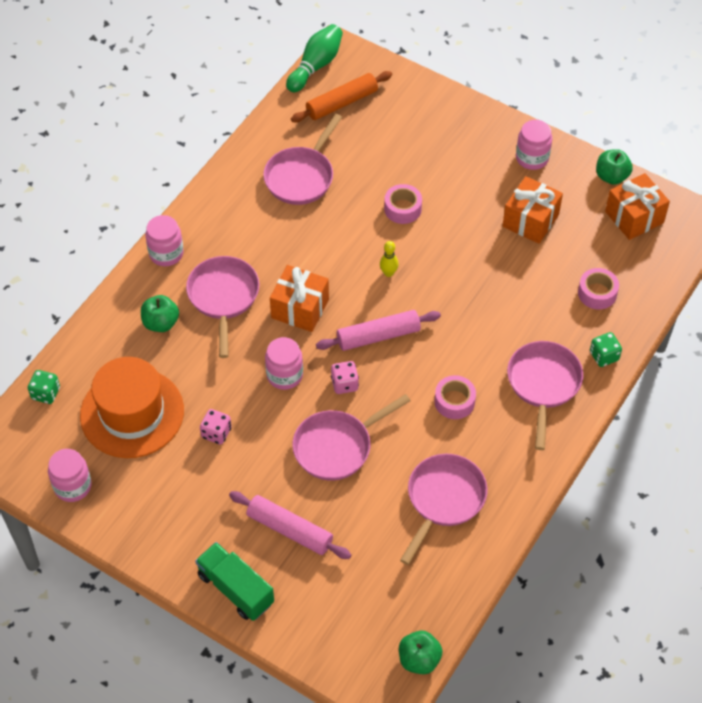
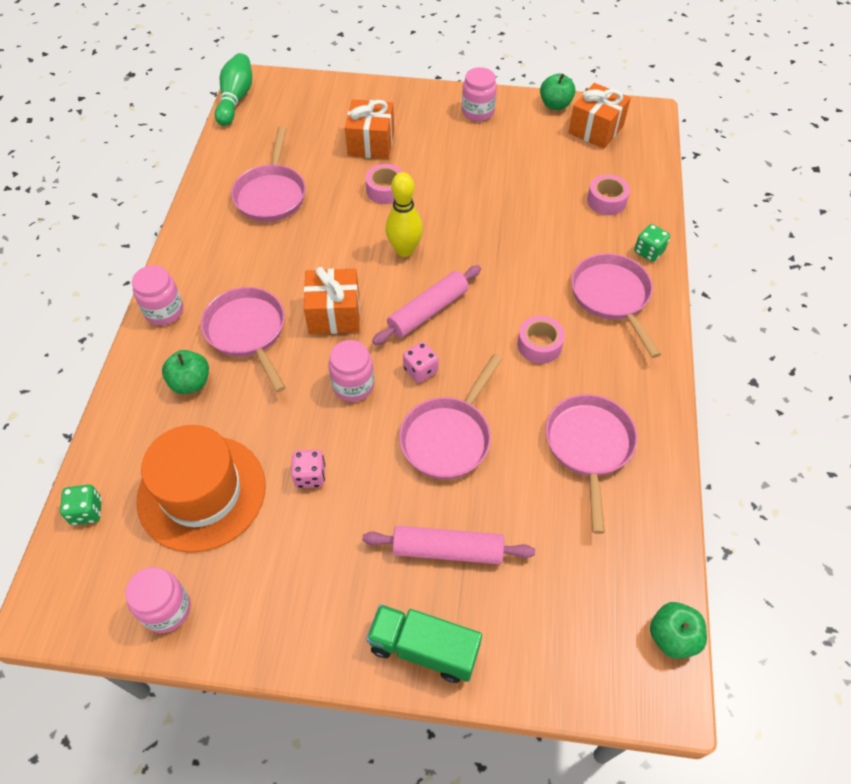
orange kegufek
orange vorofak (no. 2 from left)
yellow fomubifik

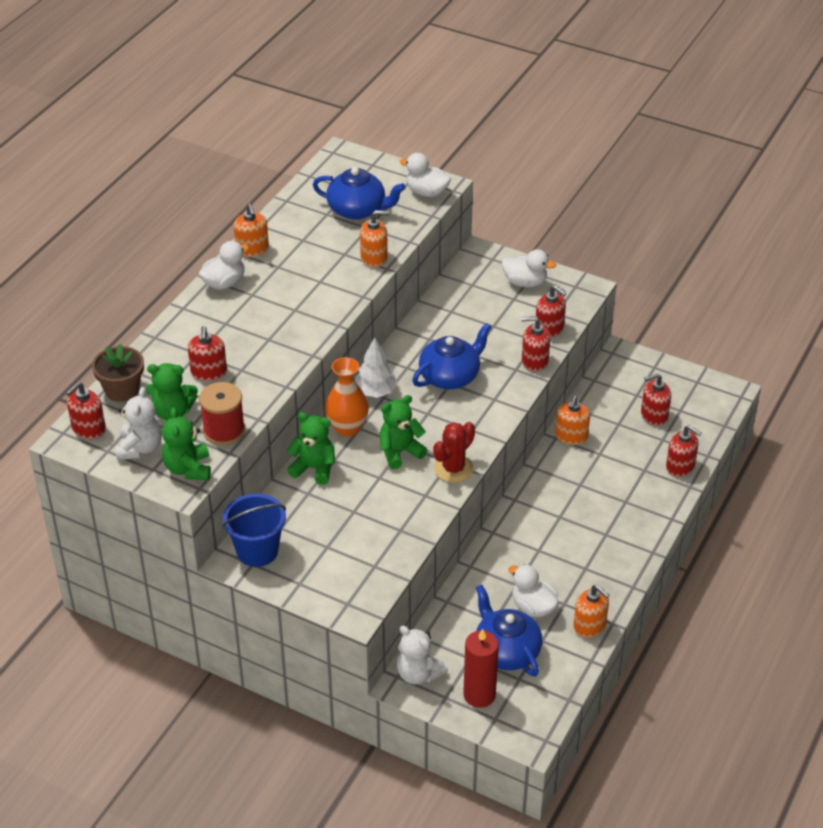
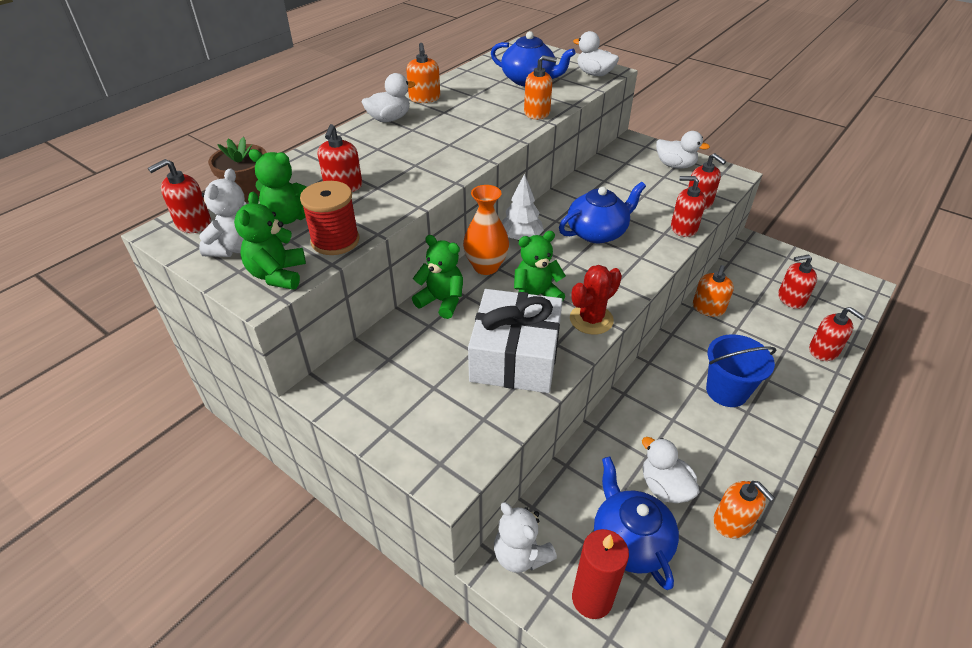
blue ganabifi
white vorofak

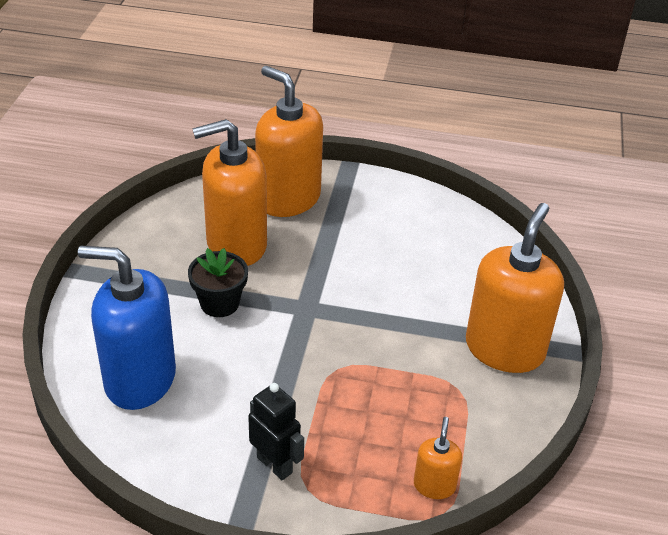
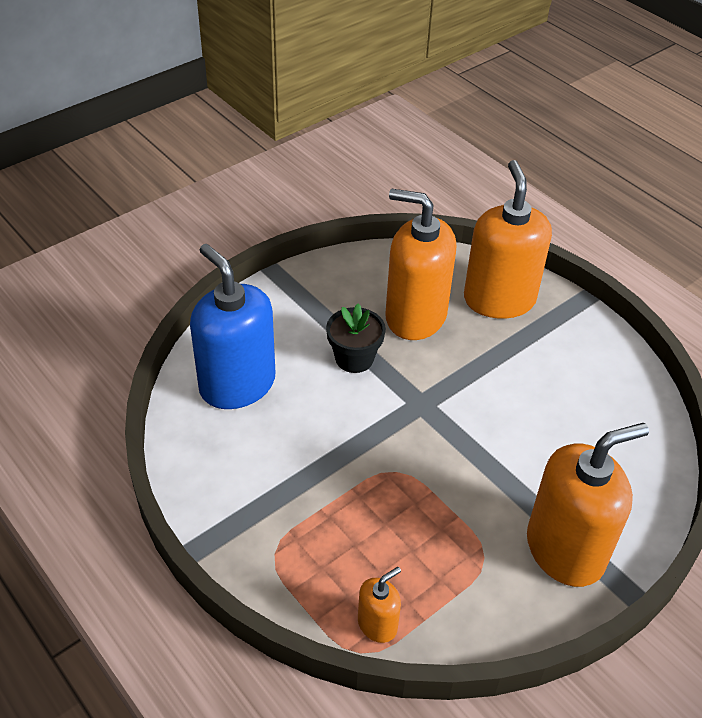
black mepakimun

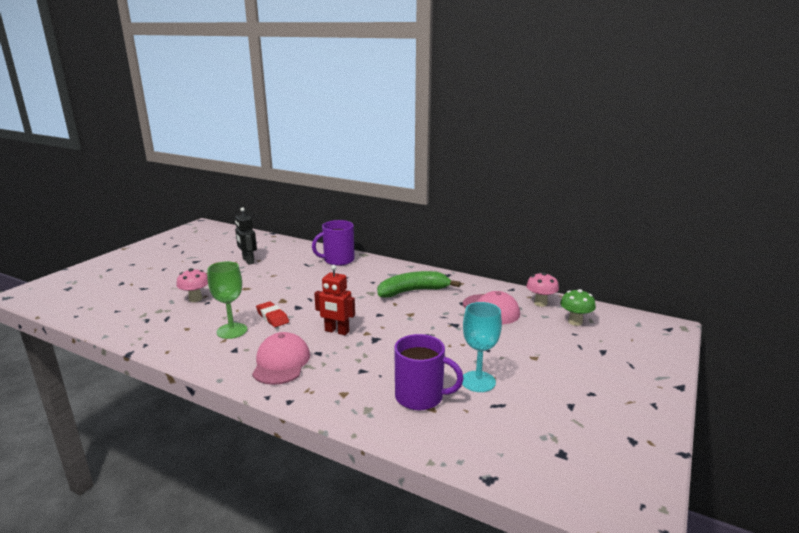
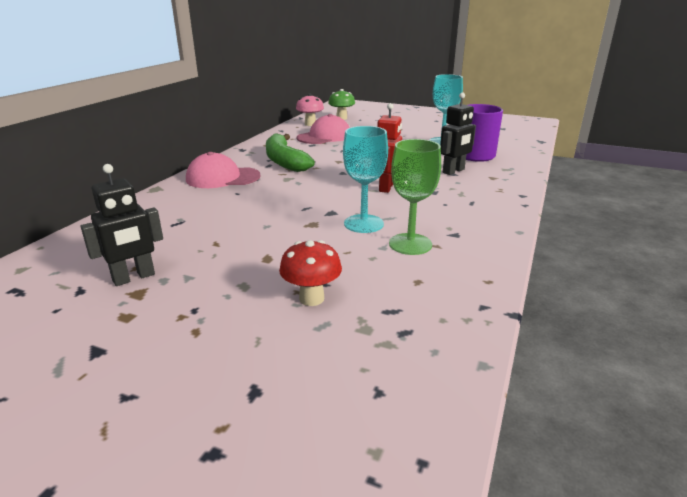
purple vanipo (no. 1 from left in the first image)
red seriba
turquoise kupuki (no. 1 from left)
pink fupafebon (no. 1 from left)
black mepakimun (no. 2 from left)

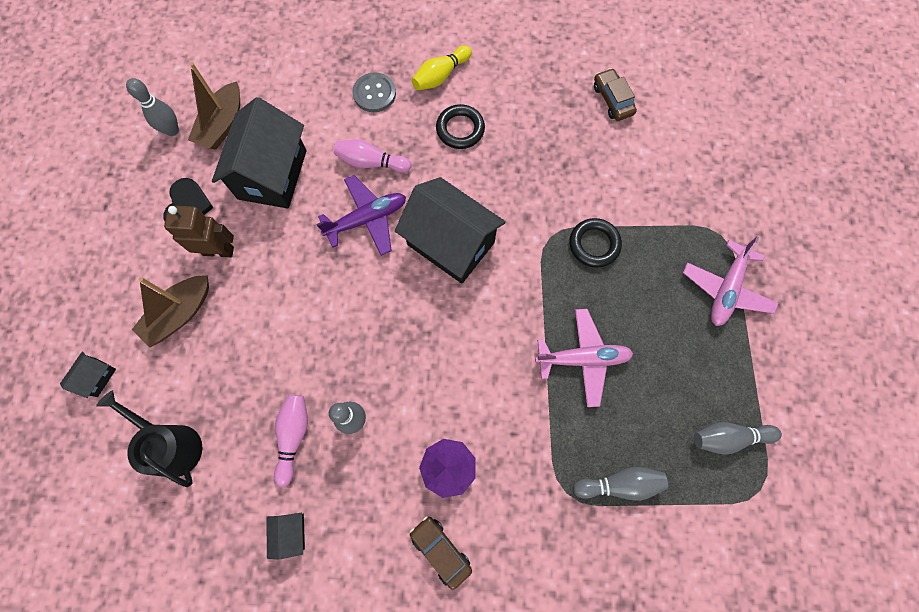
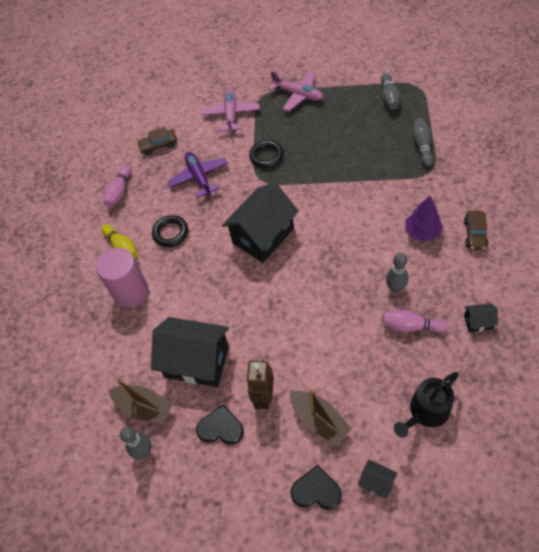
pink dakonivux
pink fomubifik (no. 1 from left)
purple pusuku
pink pusuku (no. 1 from left)
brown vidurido (no. 2 from left)
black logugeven (no. 2 from left)

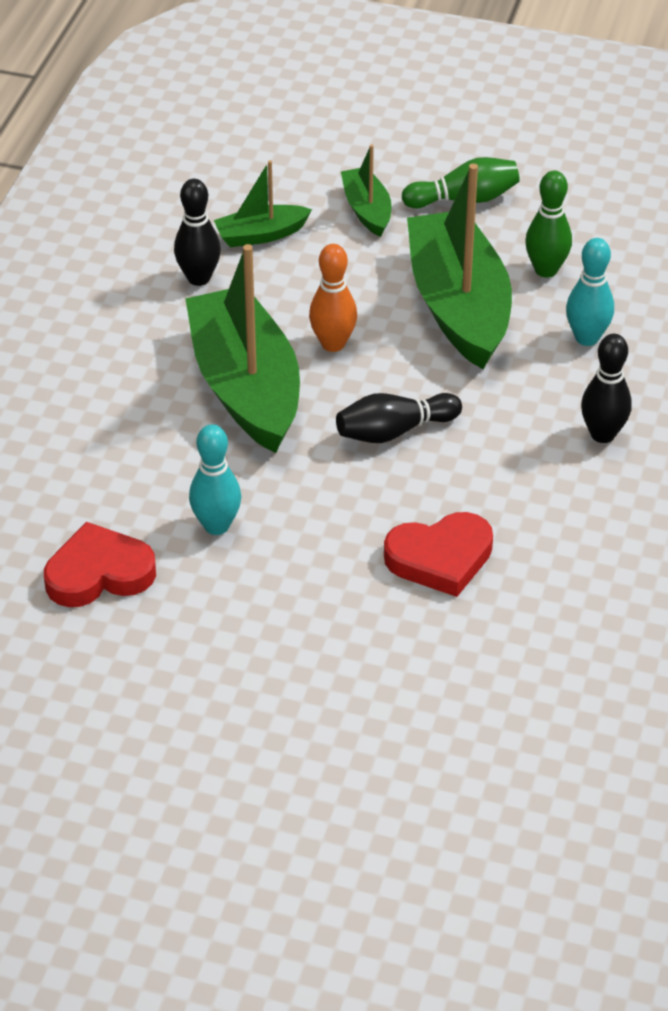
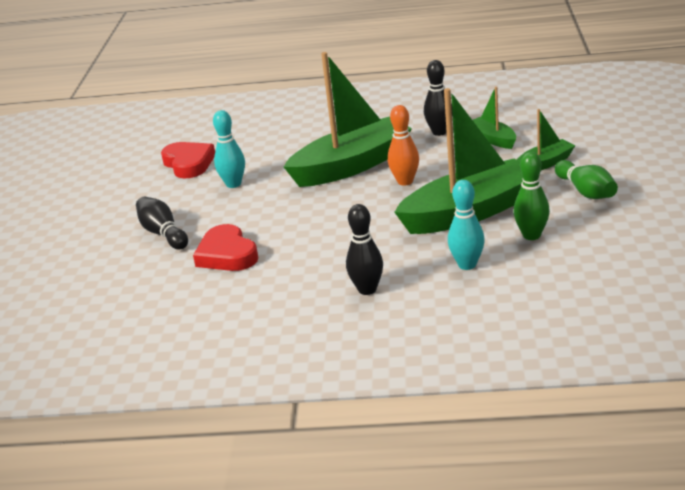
black fomubifik (no. 1 from left)

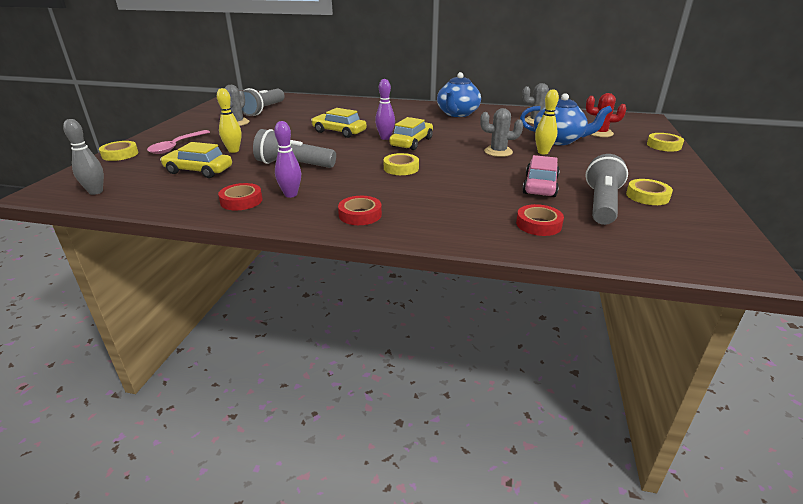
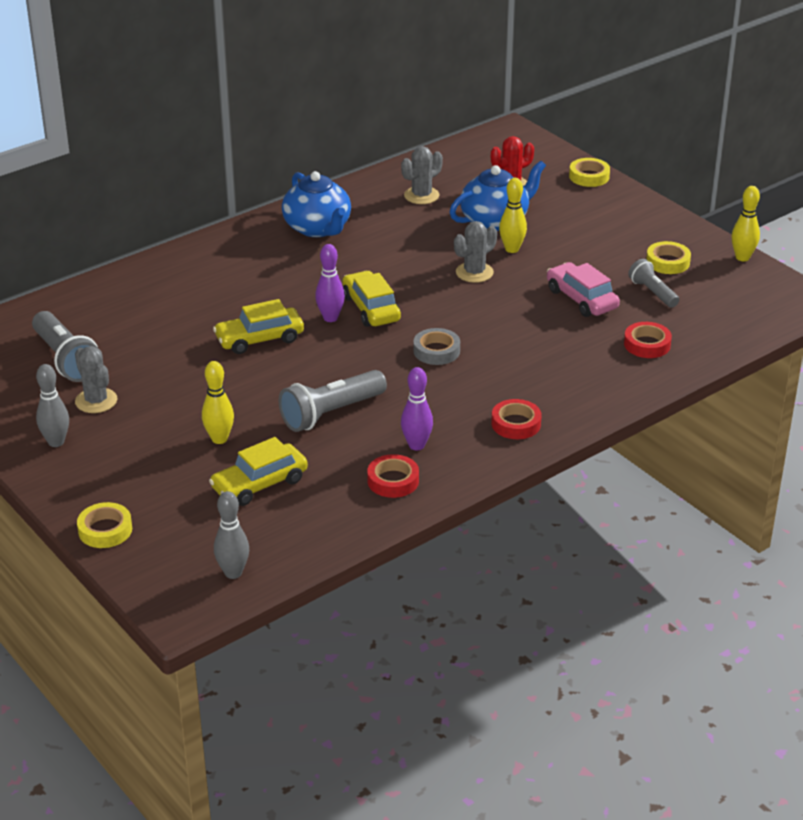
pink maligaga
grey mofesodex
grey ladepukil (no. 3 from left)
yellow fomubifik (no. 3 from left)
grey fomubifik (no. 1 from left)

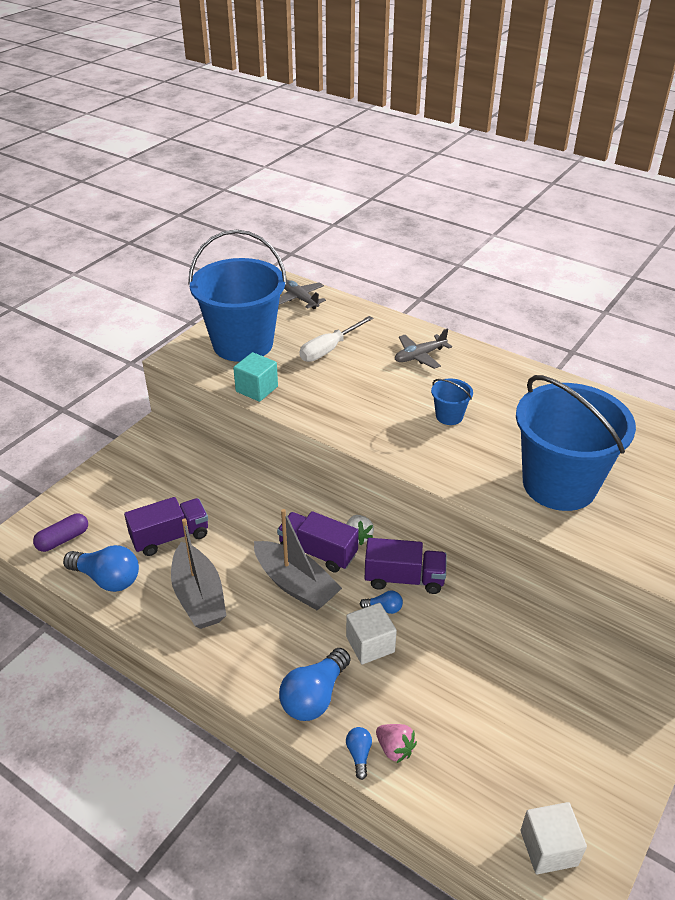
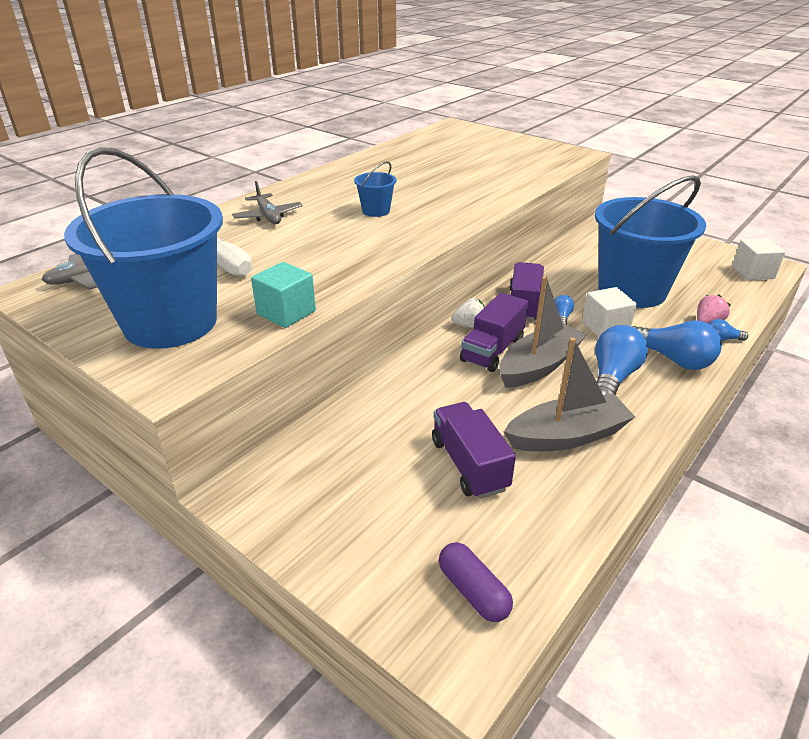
blue ganabifi (no. 3 from left)
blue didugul (no. 2 from left)

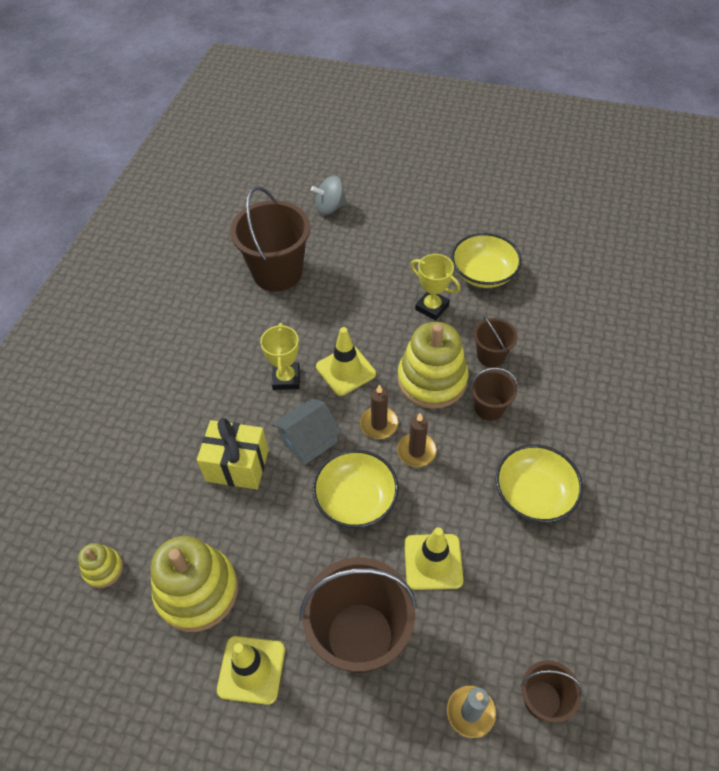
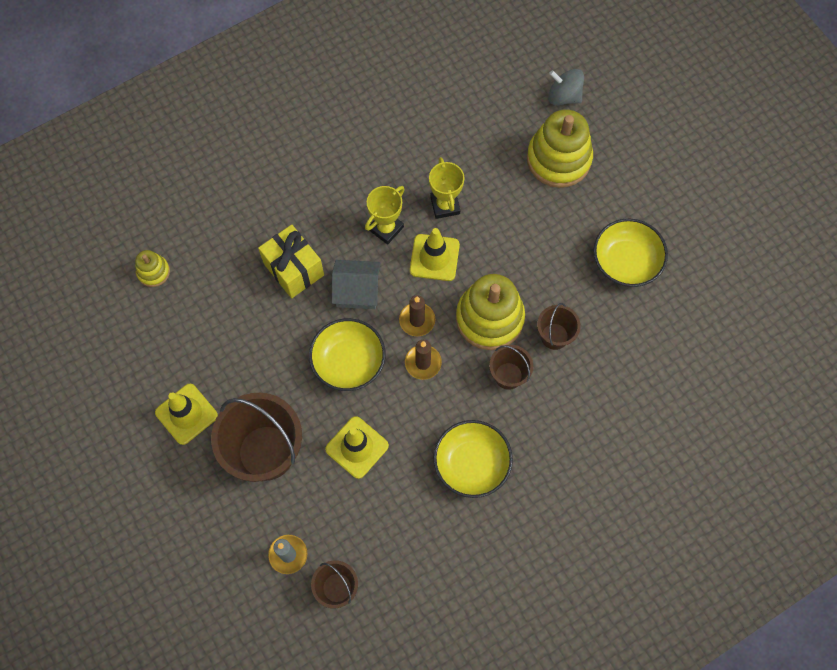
brown ganabifi (no. 1 from left in the first image)
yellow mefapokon (no. 2 from left)
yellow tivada (no. 3 from left)

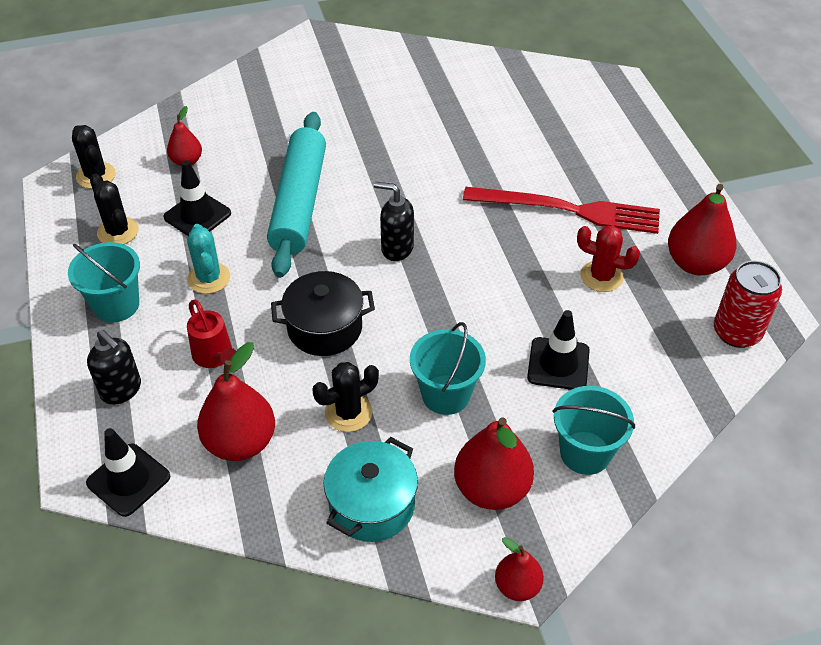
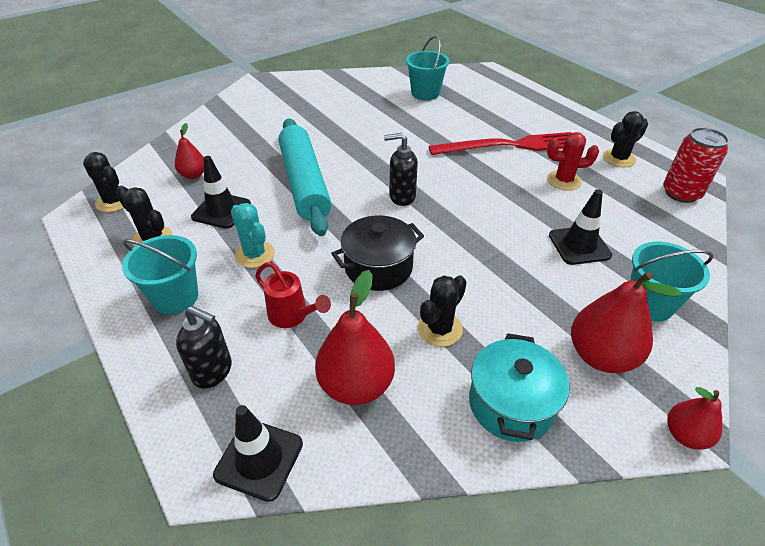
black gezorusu (no. 4 from left)
turquoise ganabifi (no. 2 from left)

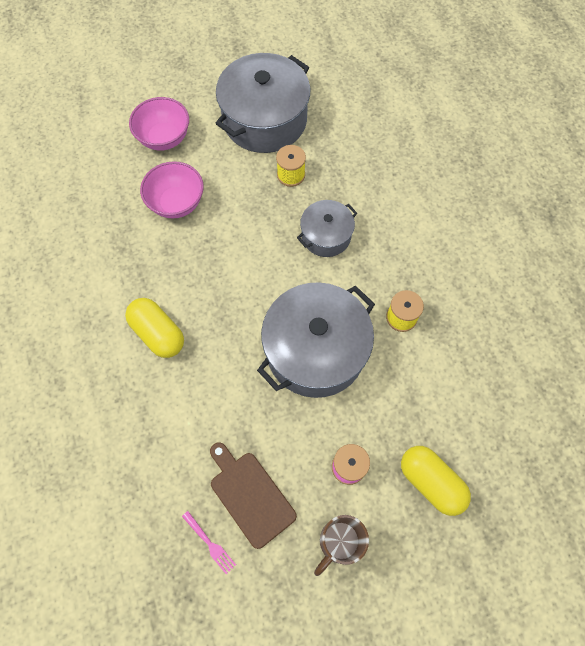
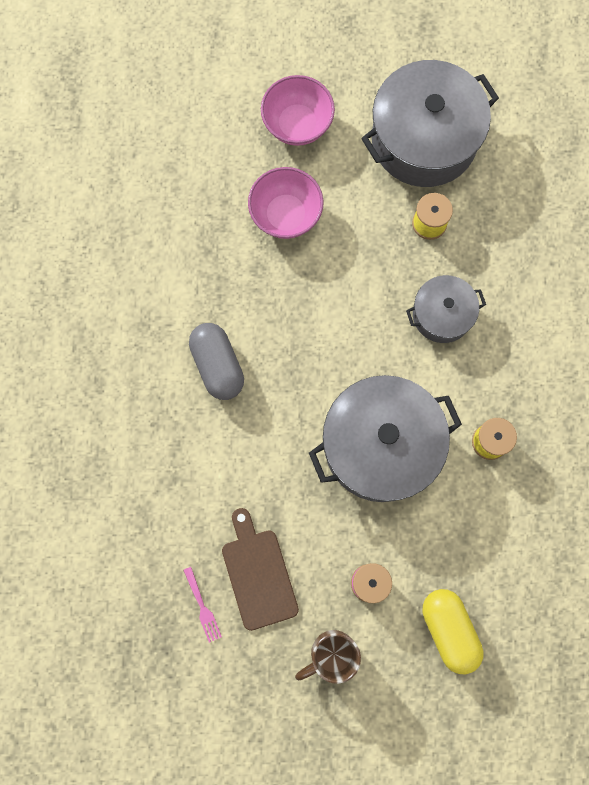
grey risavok

